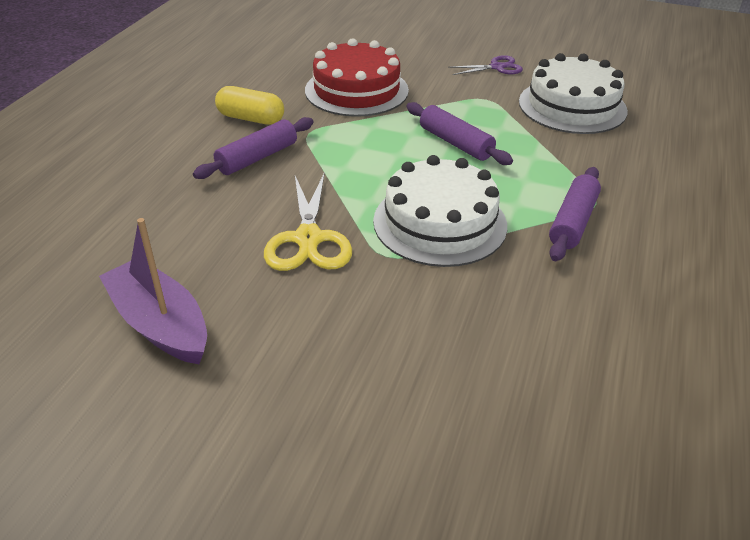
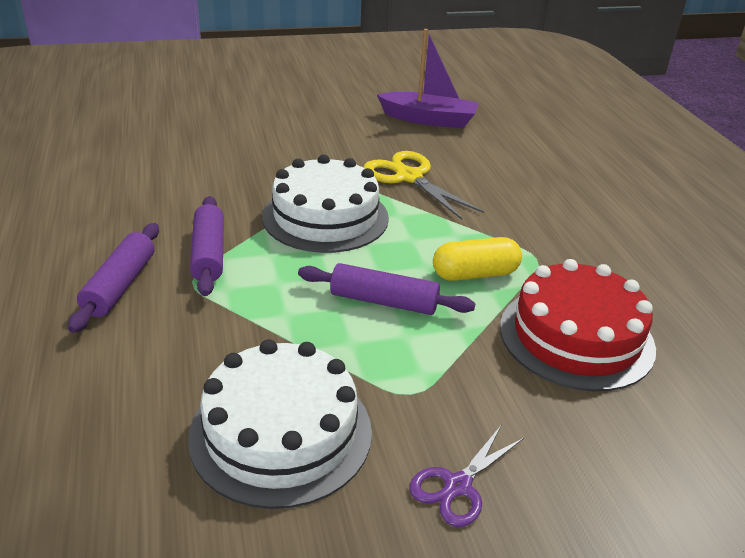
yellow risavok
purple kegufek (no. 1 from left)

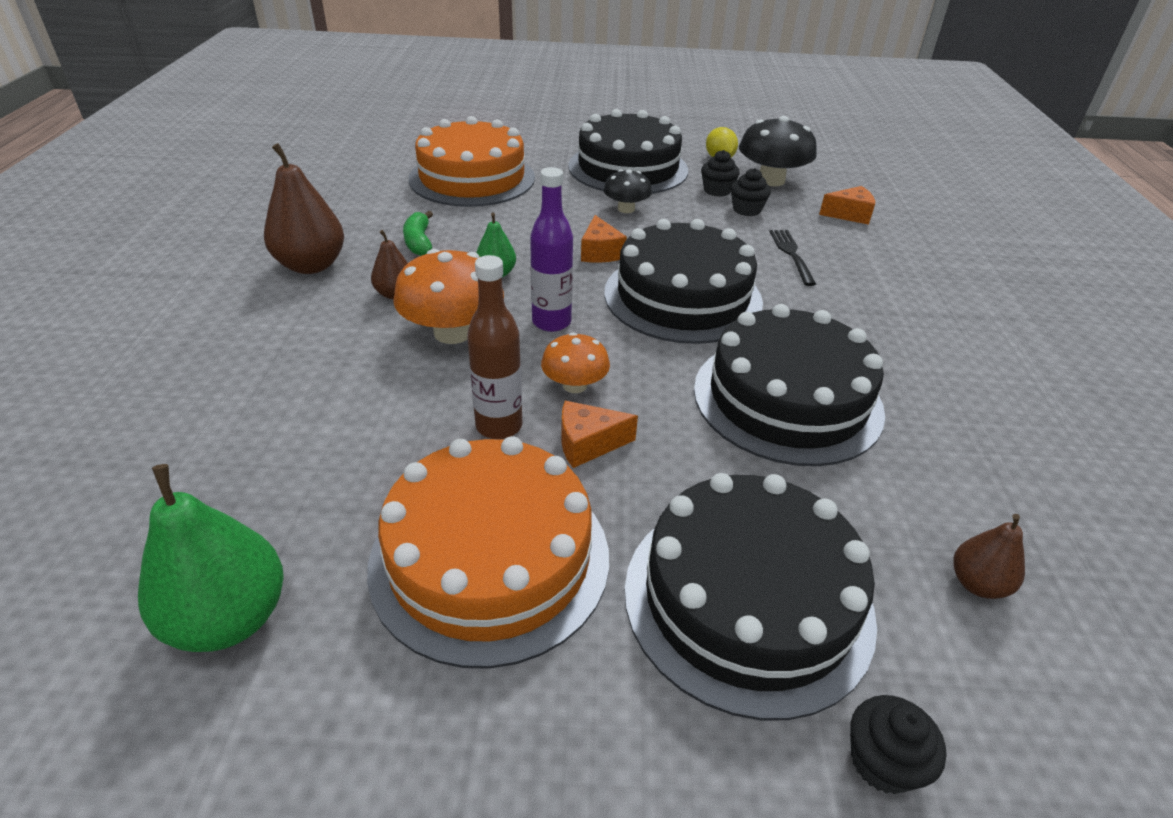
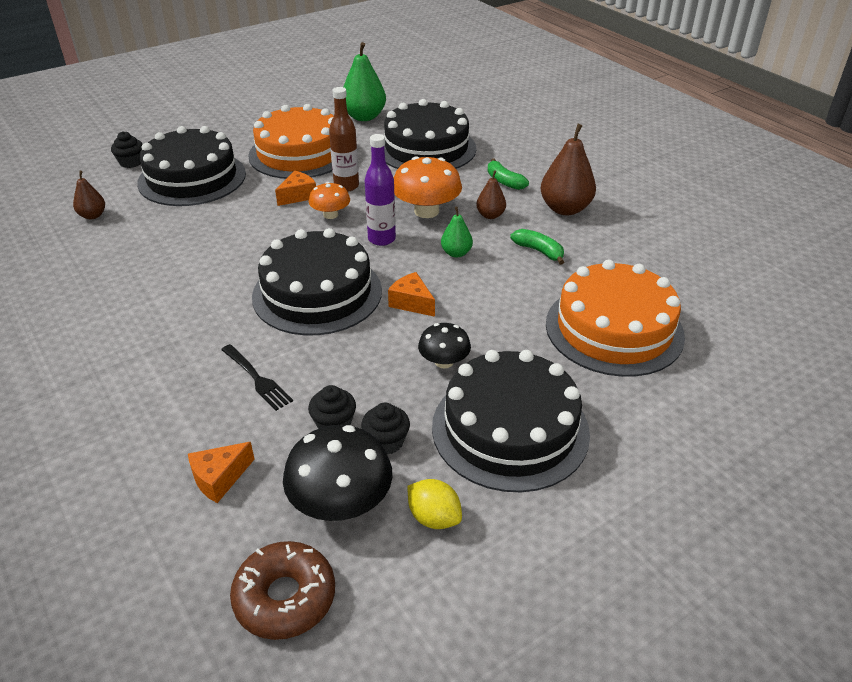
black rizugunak (no. 3 from left)
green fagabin (no. 1 from left)
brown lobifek

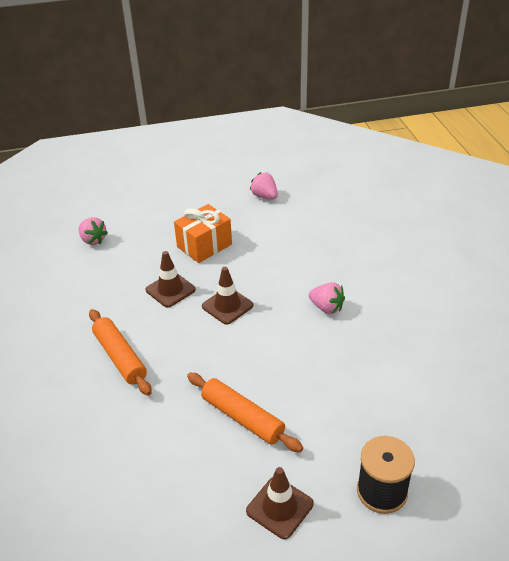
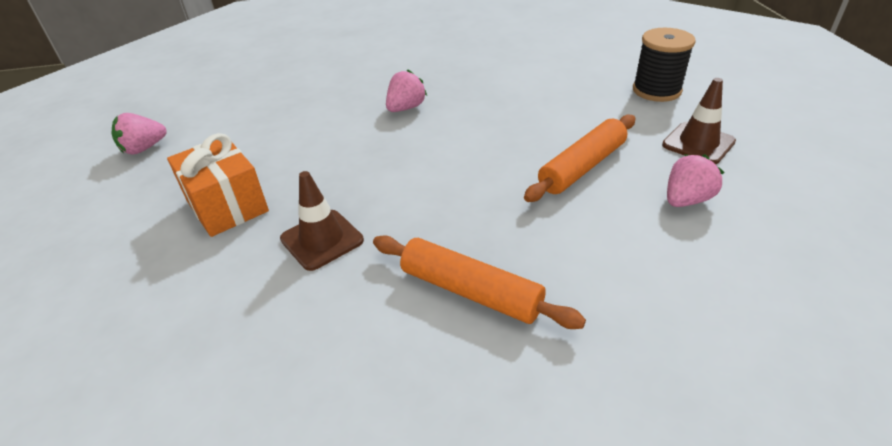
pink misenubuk (no. 3 from left)
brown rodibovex (no. 2 from left in the first image)
orange kegufek (no. 1 from left)

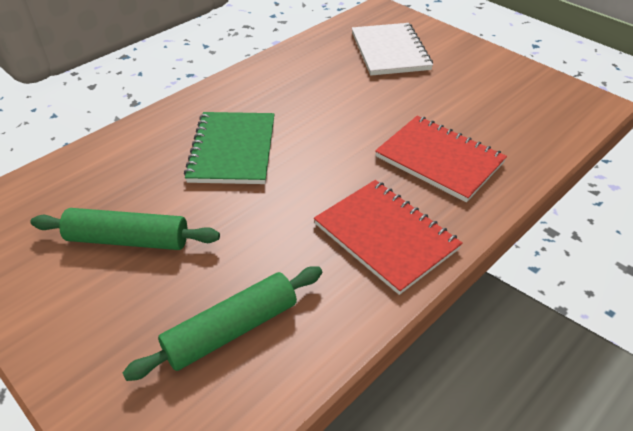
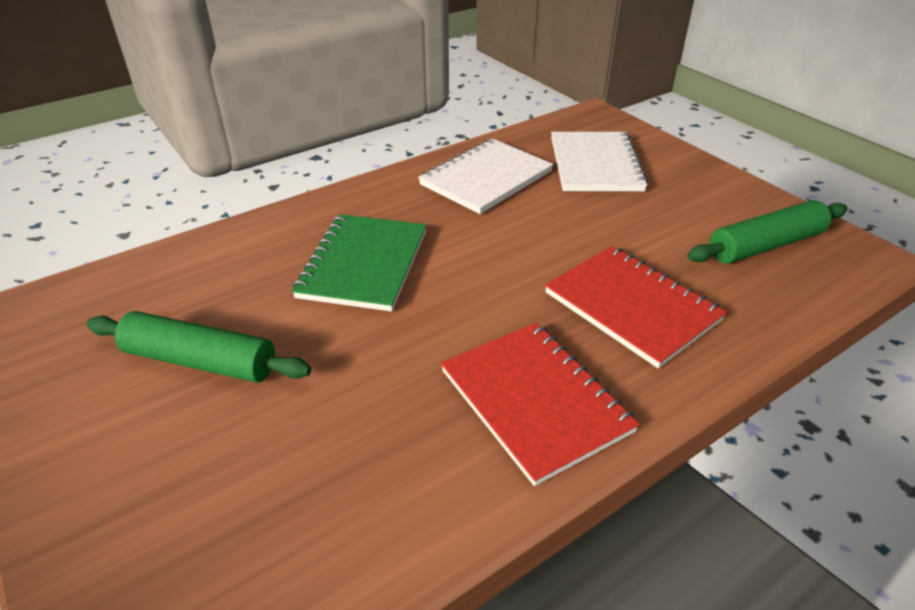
green kegufek (no. 2 from left)
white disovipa (no. 1 from left)

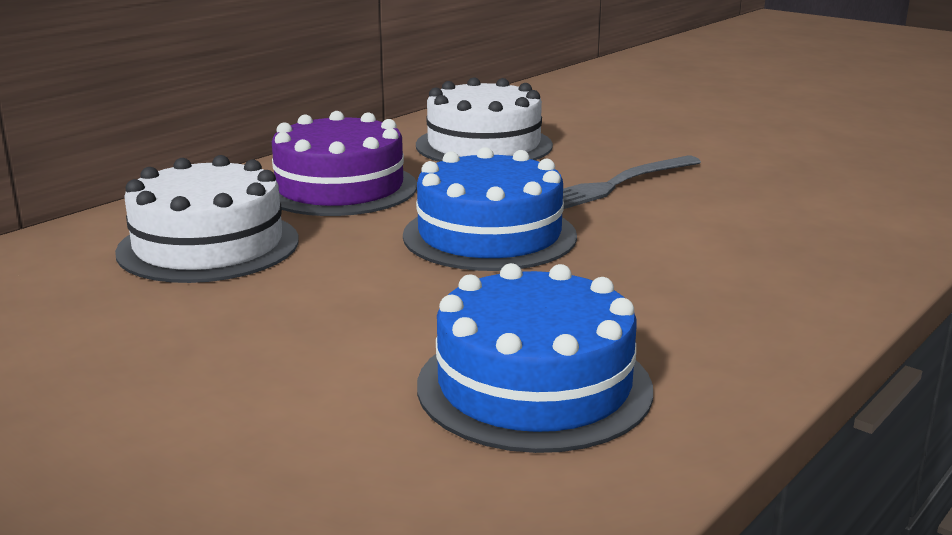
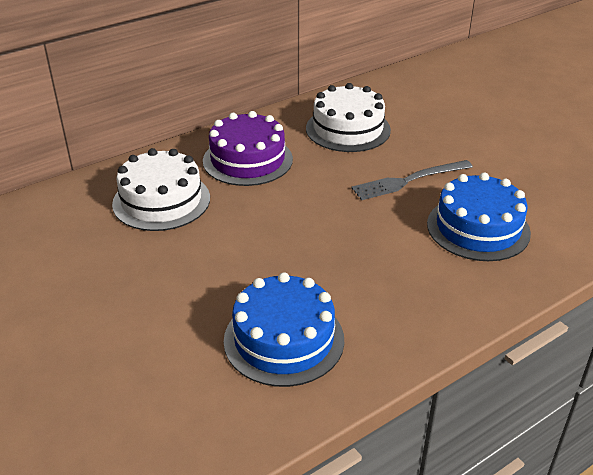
blue rizugunak (no. 2 from left)

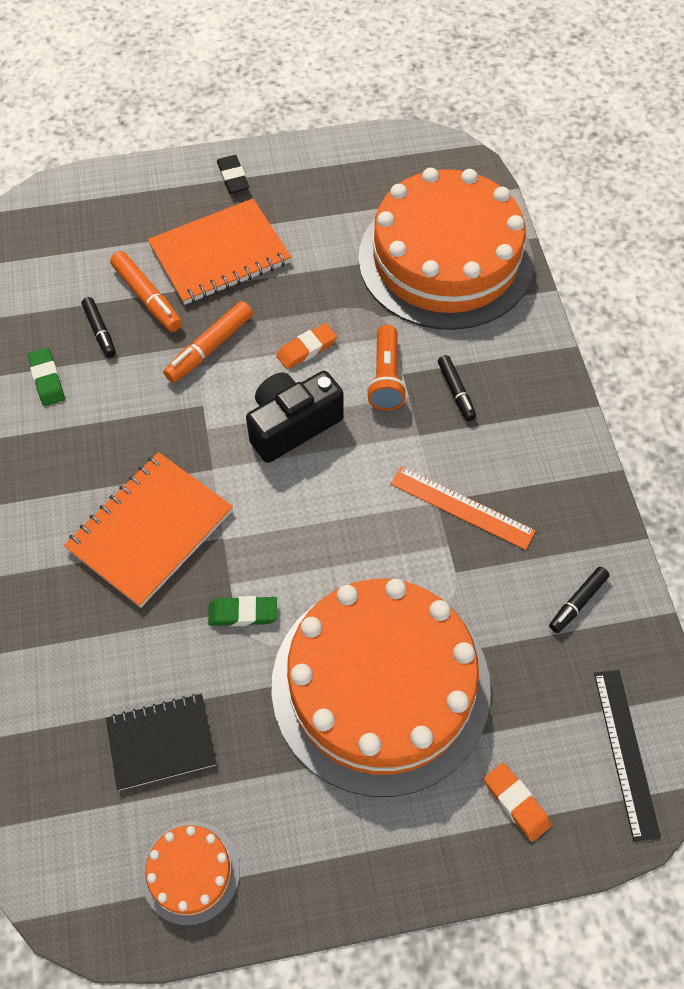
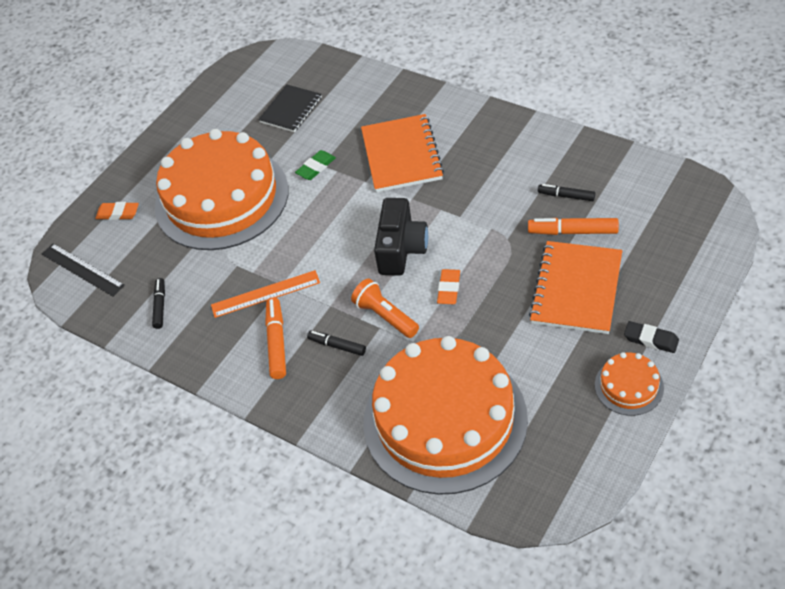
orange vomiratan (no. 1 from left)
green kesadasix (no. 1 from left in the first image)
orange rizugunak (no. 3 from left)

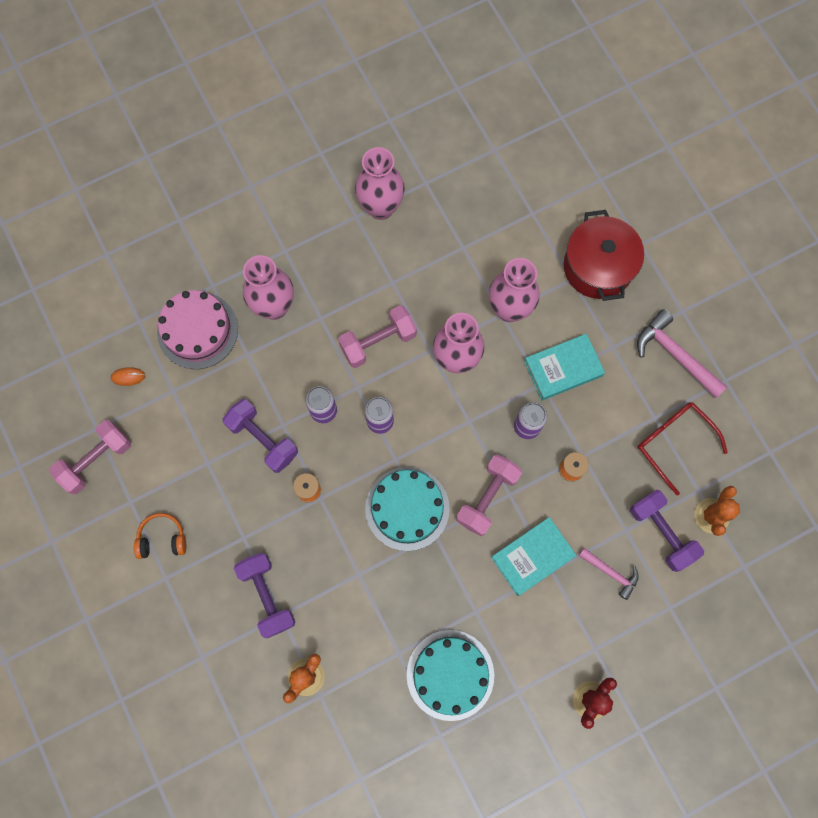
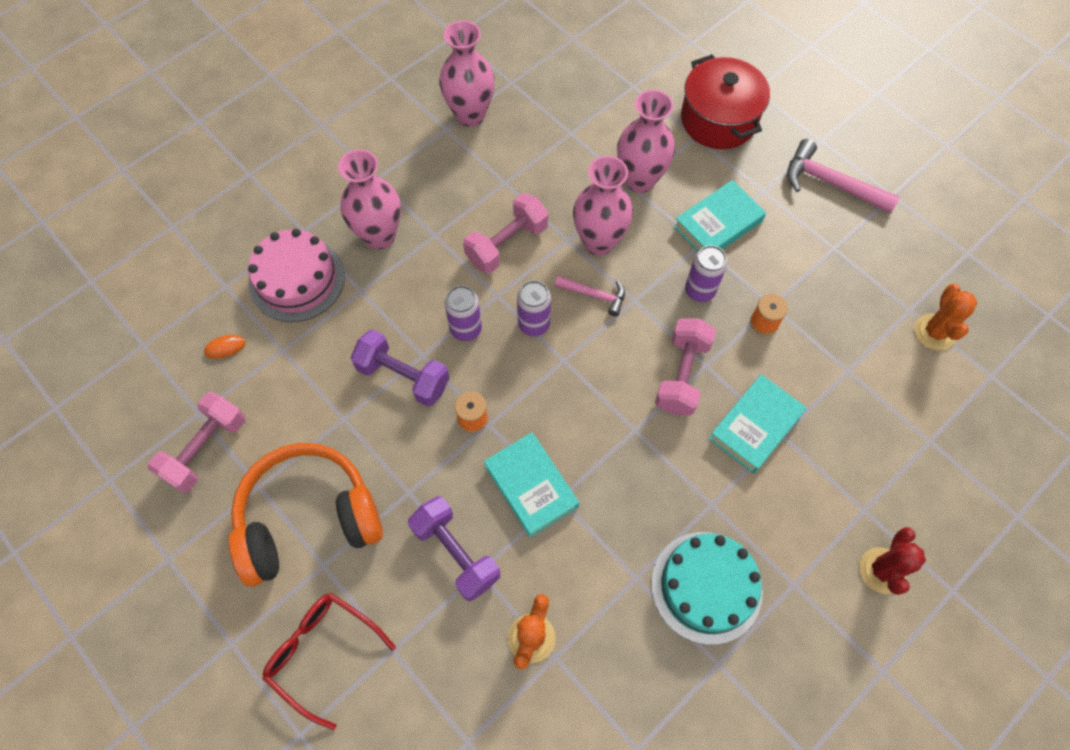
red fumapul
turquoise rizugunak (no. 1 from left in the first image)
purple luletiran (no. 3 from left in the first image)
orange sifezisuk
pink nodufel (no. 1 from left)
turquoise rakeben (no. 1 from left)

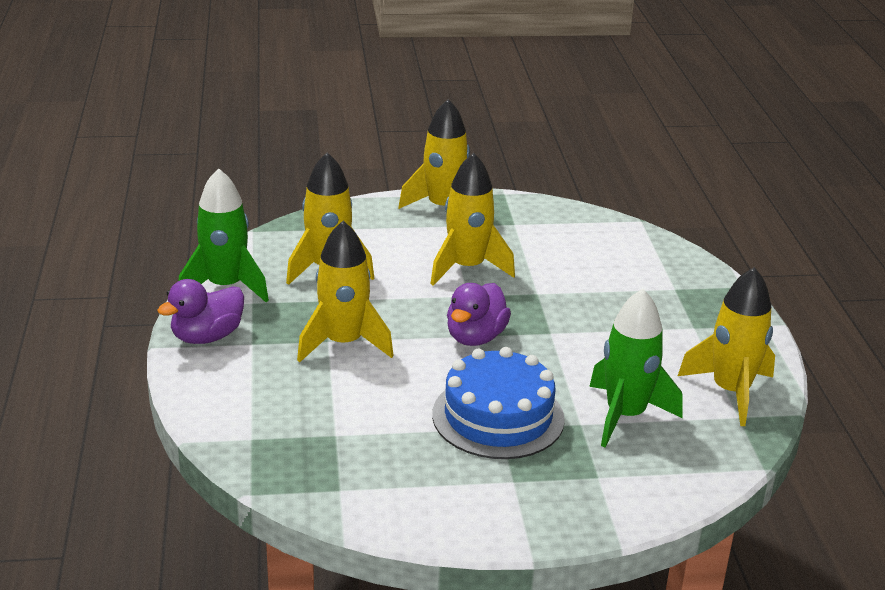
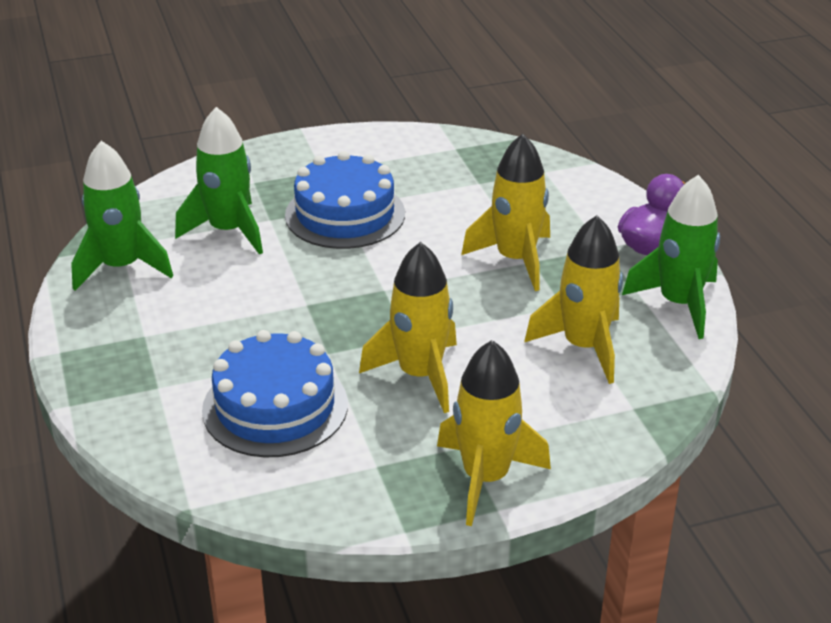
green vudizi (no. 1 from left)
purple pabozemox (no. 2 from left in the first image)
blue rizugunak (no. 1 from left)

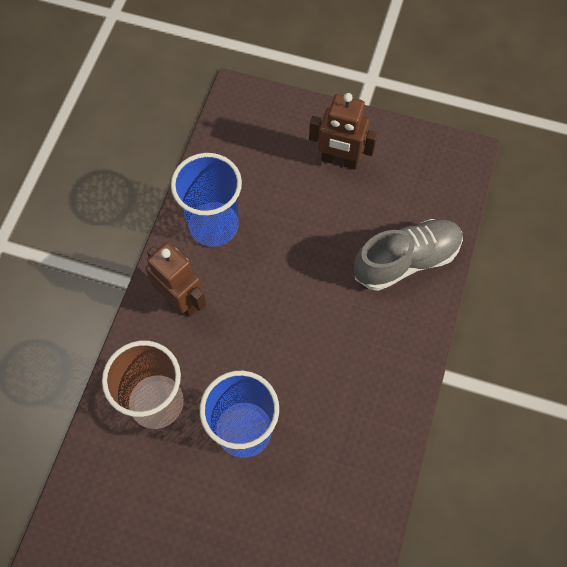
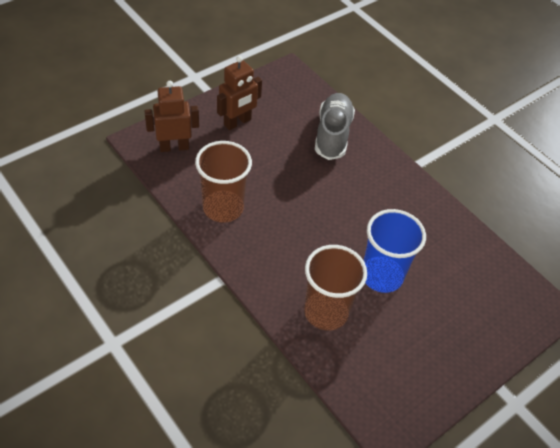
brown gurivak (no. 1 from left)
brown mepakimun (no. 1 from left)

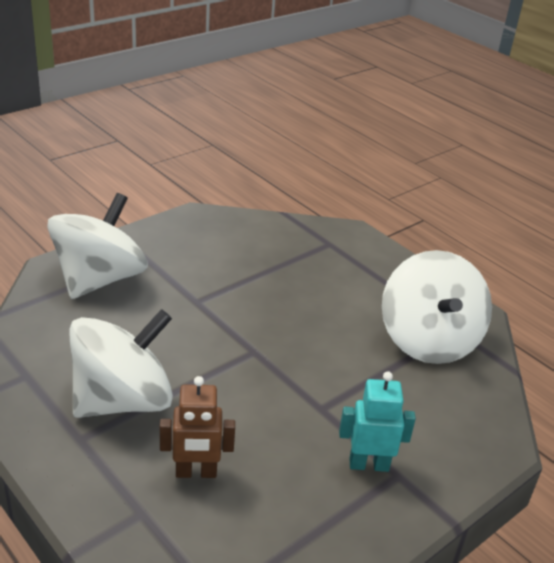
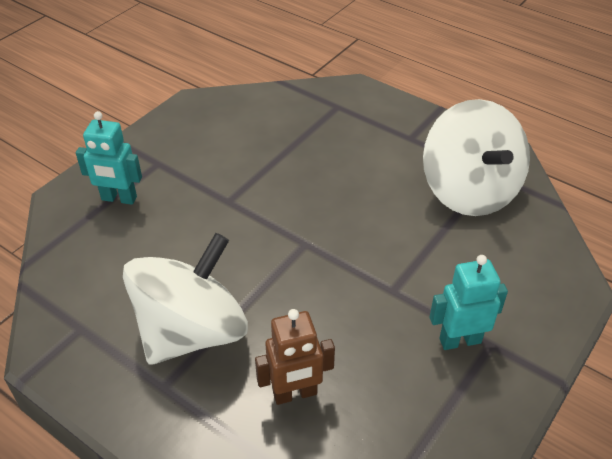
turquoise mepakimun (no. 1 from left)

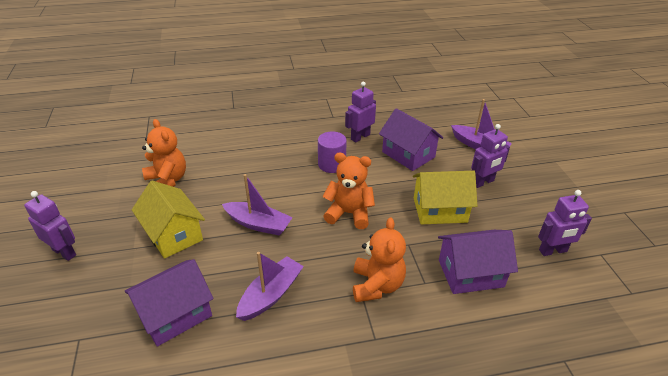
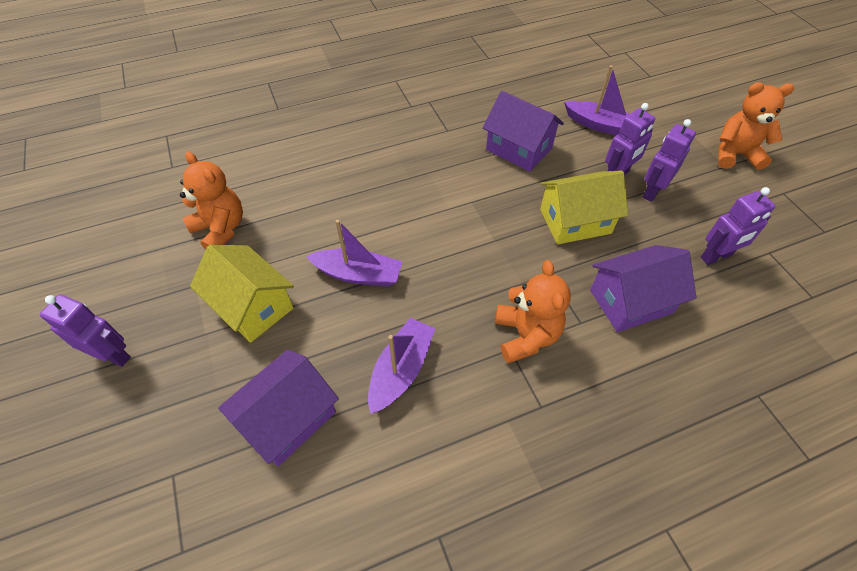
purple mepakimun (no. 3 from left)
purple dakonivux
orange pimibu (no. 3 from left)

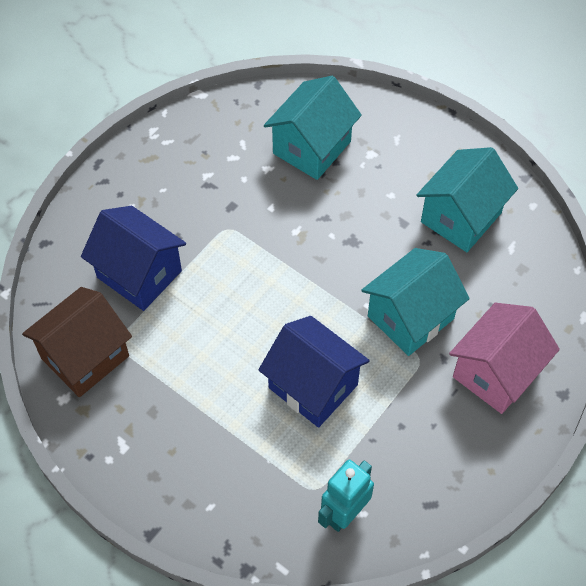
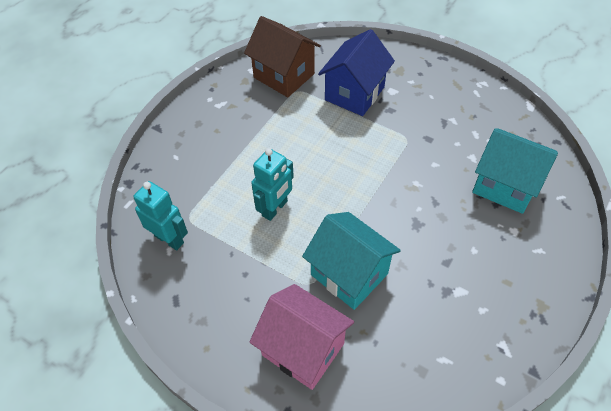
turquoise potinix (no. 3 from left in the first image)
turquoise mepakimun (no. 2 from left)

